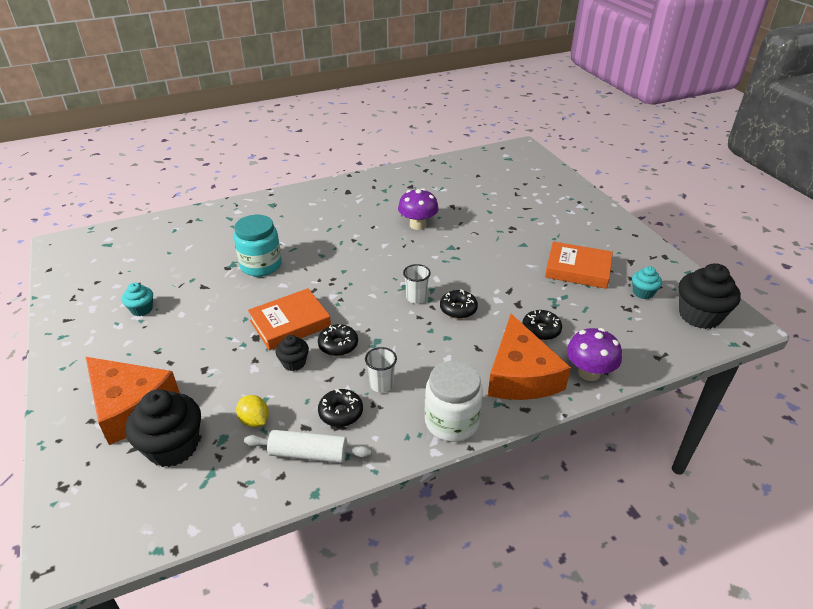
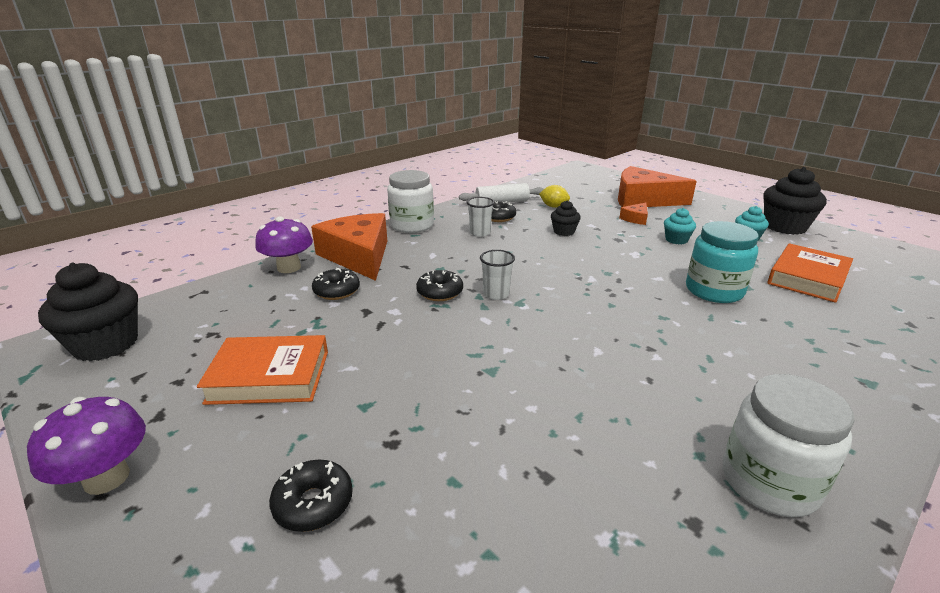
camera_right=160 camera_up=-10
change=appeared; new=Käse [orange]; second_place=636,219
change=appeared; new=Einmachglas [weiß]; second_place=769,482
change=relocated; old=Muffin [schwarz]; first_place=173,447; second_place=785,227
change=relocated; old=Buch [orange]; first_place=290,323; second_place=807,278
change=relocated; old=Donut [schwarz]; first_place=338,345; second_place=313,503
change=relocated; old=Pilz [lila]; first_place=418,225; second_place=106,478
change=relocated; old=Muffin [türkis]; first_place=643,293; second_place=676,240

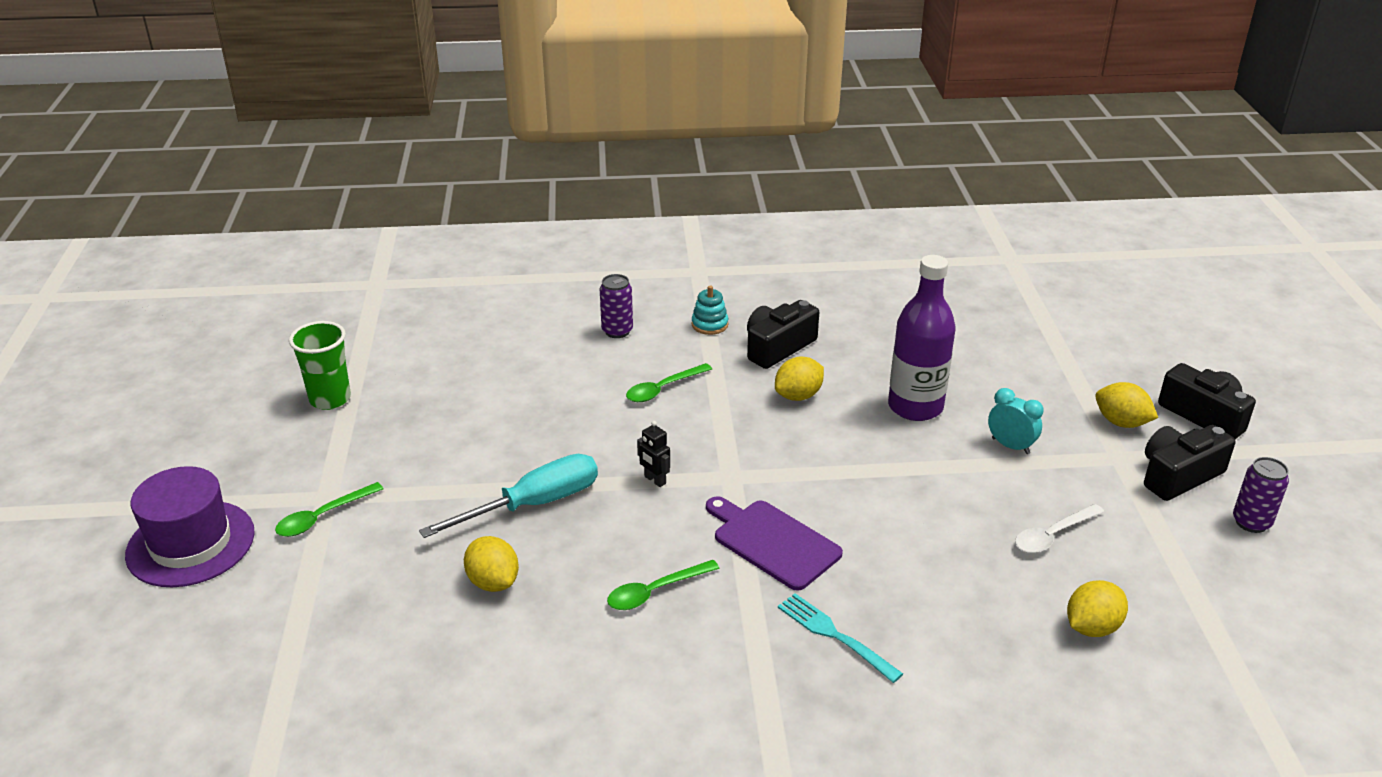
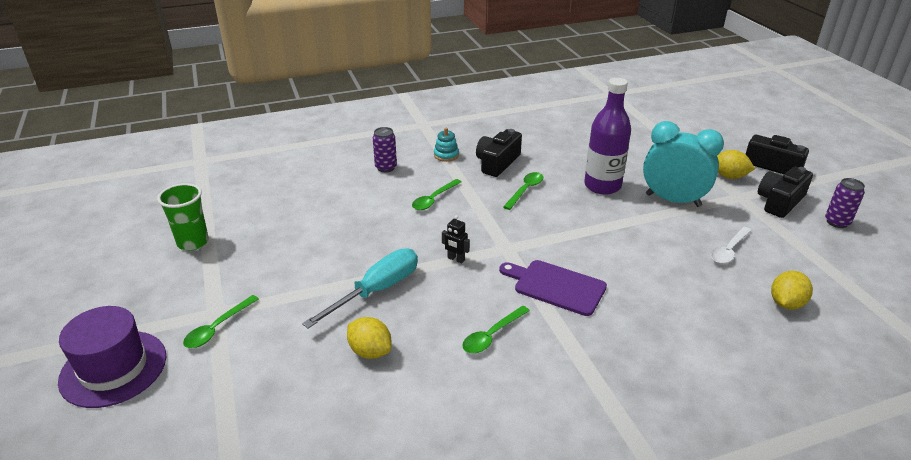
camera_right=-15 camera_up=0
change=missing; old=Gabel [türkis]; first_place=835,636
change=exchanged; old=Zitrone [gelb]; new=Löffel [grün]; first_place=798,396; second_place=525,190
change=size; old=Wecker [türkis]; first_place=1010,446; second_place=673,200; factor=1.99

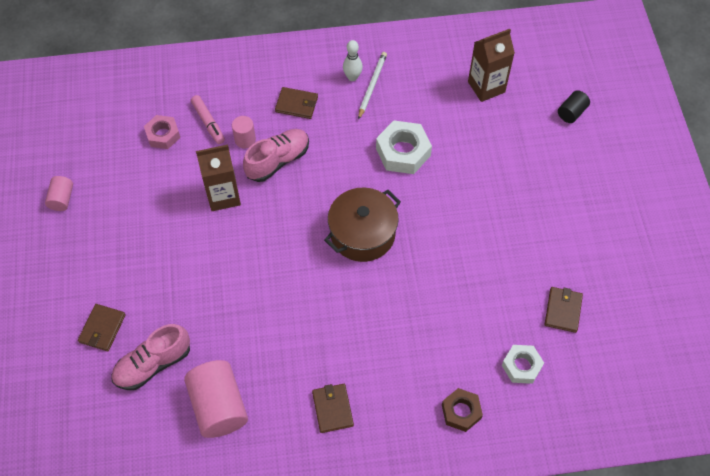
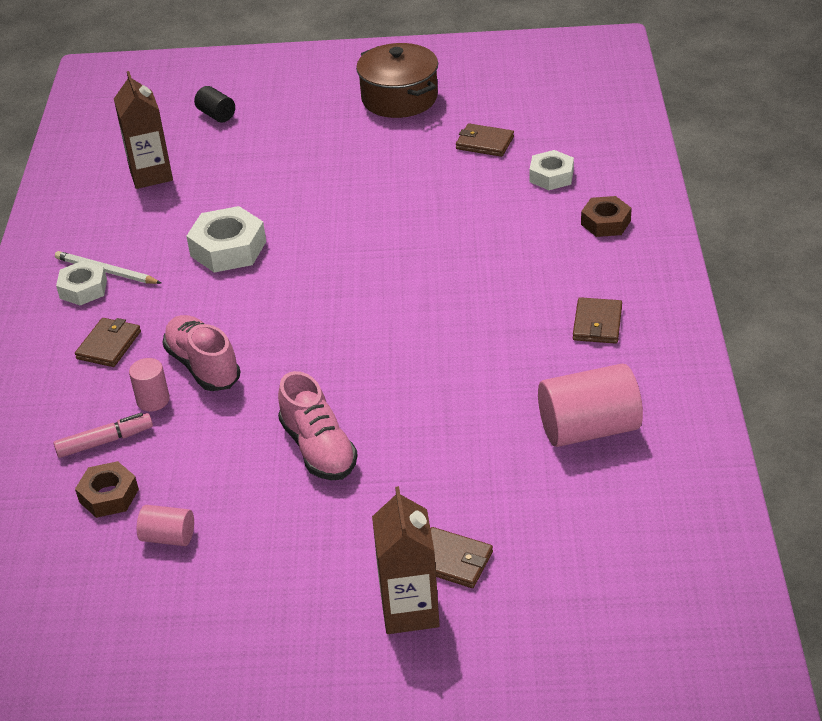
camera_right=-80 camera_up=-20
change=relocated; old=Vollzylinder [rosa]; first_place=62,199; second_place=168,537
change=relocated; old=Schuh [rosa]; first_place=153,364; second_place=318,449
change=relocated; old=Getränkekarton [braun]; first_place=223,196; second_place=409,610
change=relocated; old=Kochtopf [braun]; first_place=362,234; second_place=399,98
change=exchanged; old=Bowlingkegel [weiß]; new=Sechskantmutter [weiß]; first_place=352,77; second_place=83,289
change=colour; old=Sechskantmutter [rosa]; new=Sechskantmutter [braun]; first_place=163,135; second_place=108,495
change=spun; old=Geldbörse [braun]; first_place=332,409; second_place=597,323; degrees=-75

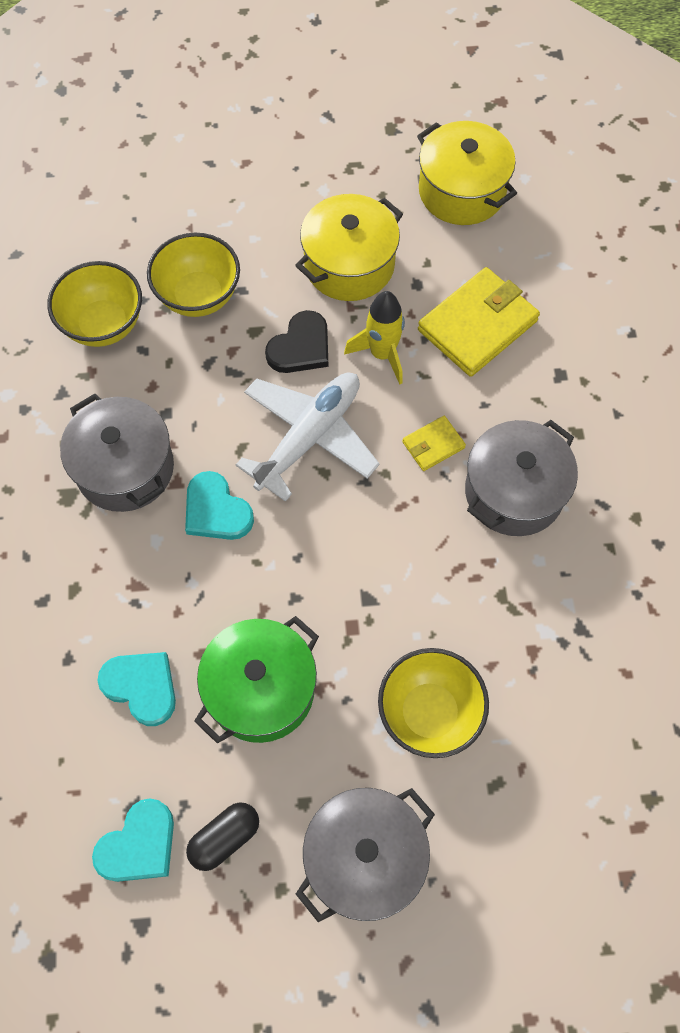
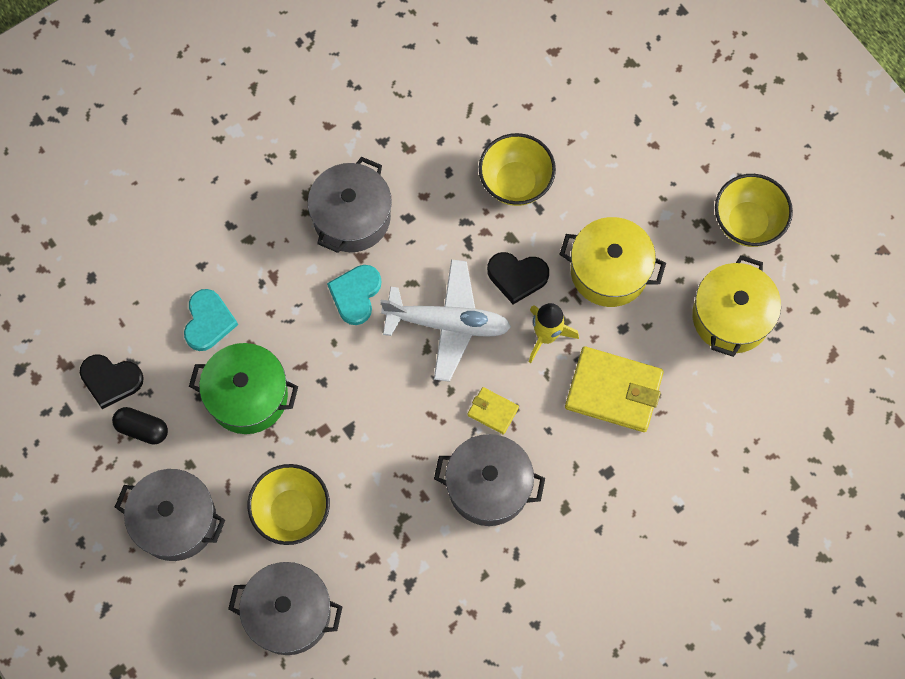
camera_right=60 camera_up=5
change=appeared; new=Kochtopf [grau]; second_place=289,613
change=relocated; old=Schüssel [gelb]; first_place=104,325; second_place=747,223
change=colour; old=Herz [türkis]; new=Herz [schwarz]; first_place=139,845; second_place=111,380

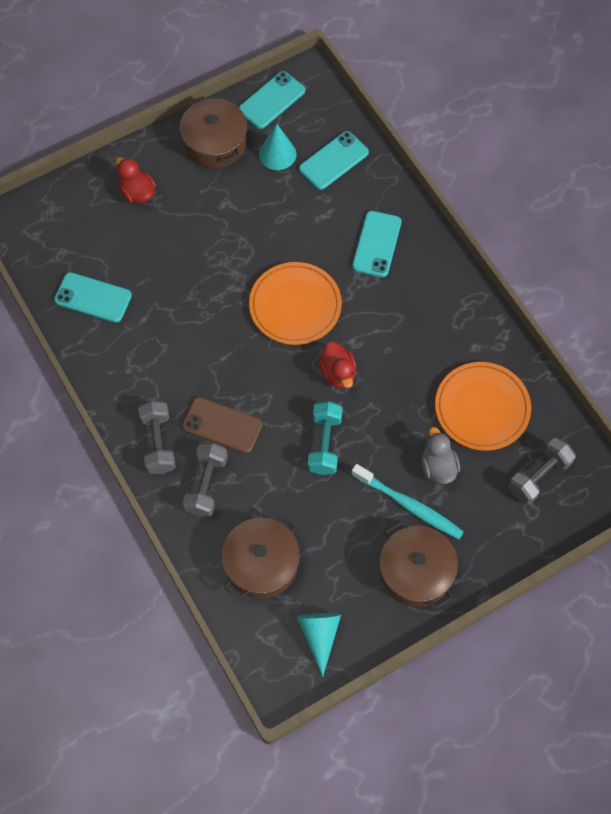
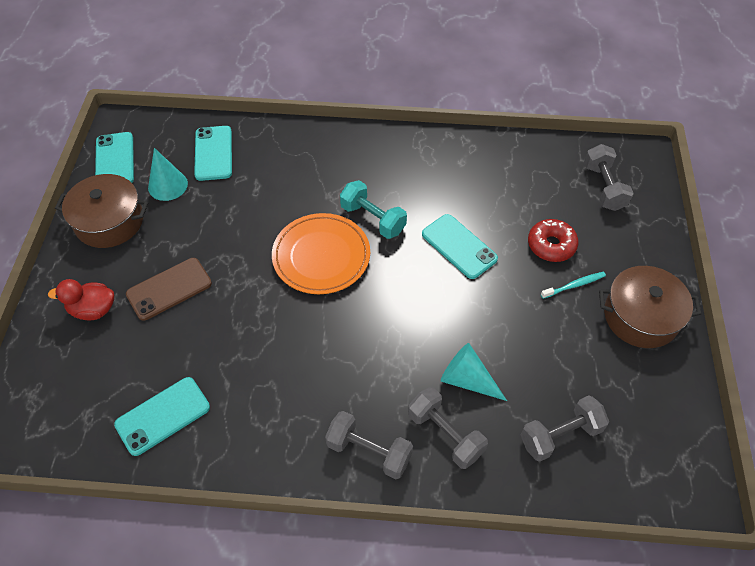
camera_right=-55 camera_up=-10
change=missing; old=Ente [rot]; first_place=338,373
change=missing; old=Teller [orange]; first_place=482,408
change=relocated; old=Handy [braun]; first_place=222,425; second_place=169,289
change=relocated; old=Kegel [türkis]; first_place=319,635; second_place=467,380
change=relocated; old=Hantel [türkis]; first_place=325,444; second_place=373,219
change=relocated; old=Handy [türkis]; first_place=377,244; second_place=459,246
change=exchanged; old=Kochtopf [braun]; new=Hantel [grau]; first_place=261,564; second_place=560,435
change=exchanged; old=Ente [grau]; new=Donut [rot]; first_place=438,467; second_place=551,245
change=size; old=Zahnbürste [türkis]; first_place=409,506; second_place=574,285; factor=0.56

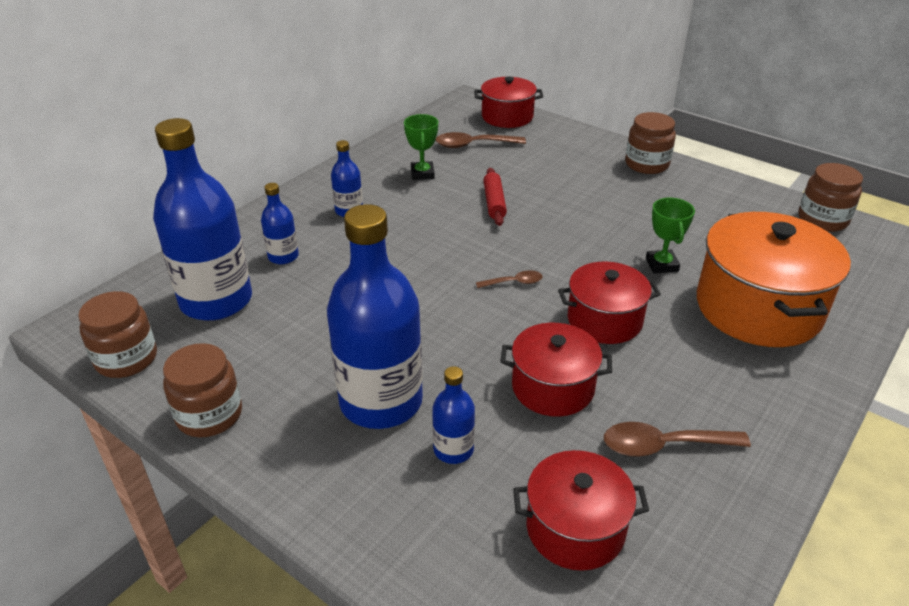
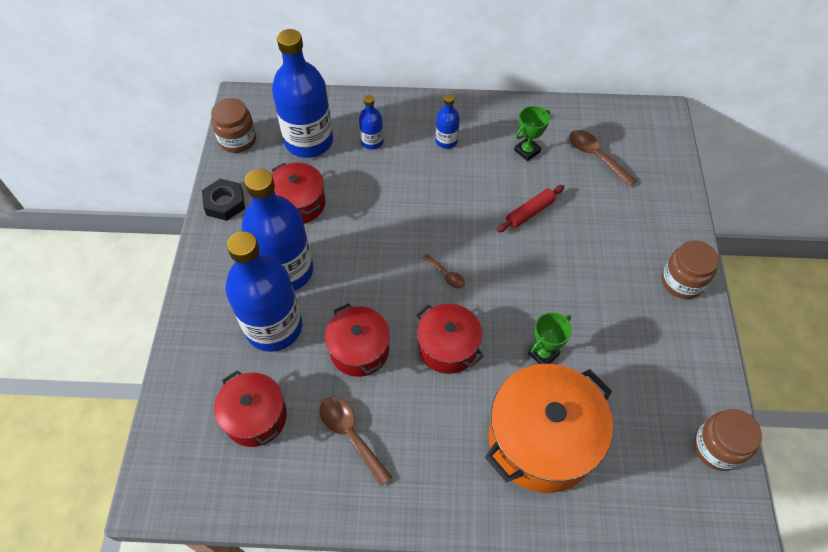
camera_right=55 camera_up=20
change=relocated; old=Kochtopf [rot]; first_place=507,117; second_place=299,204
change=exchanged; old=Einmachglas [braun]; new=Sechskantmutter [schwarz]; first_place=209,415; second_place=225,203
change=size; old=Flasche [blau]; first_place=453,450; second_place=274,327; factor=2.18

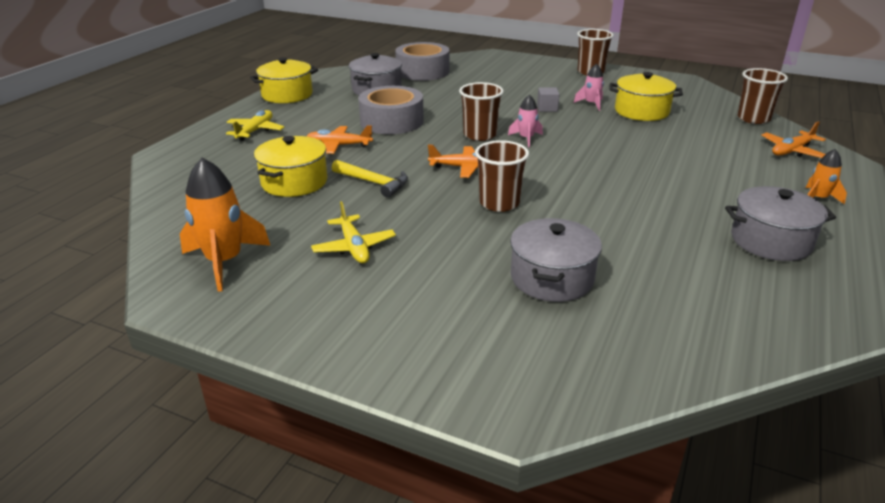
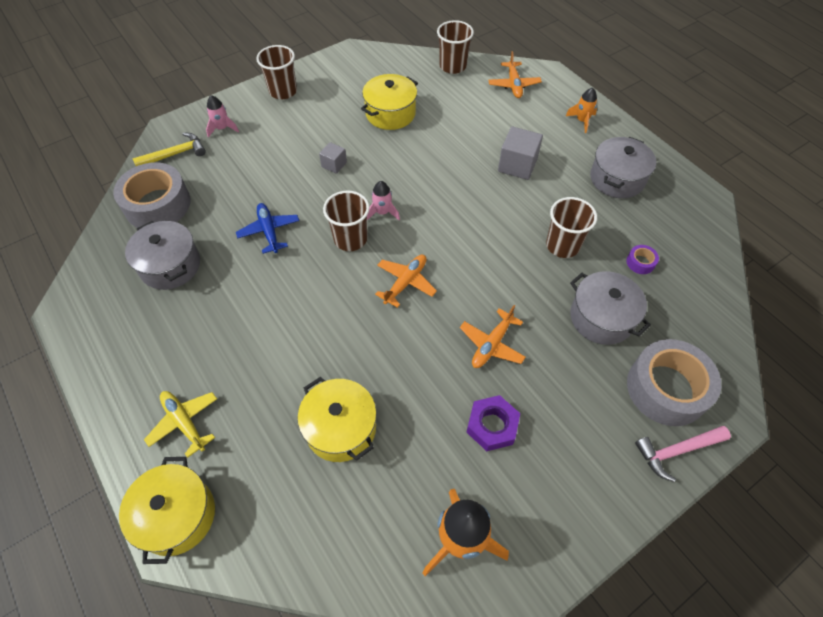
camera_right=-60 camera_up=25
change=appeared; new=Flugzeug [blau]; second_place=269,231
change=appeared; new=Kubus [grau]; second_place=517,165
change=appeared; new=Klebeband [lila]; second_place=640,262
change=appeared; new=Hammer [rosa]; second_place=676,451
change=relocated; old=Kochtopf [gelb]; first_place=287,95; second_place=177,515
change=relocated; old=Flugzeug [orange]; first_place=338,145; second_place=491,344
change=relocated; old=Hammer [gelb]; first_place=373,183; second_place=175,154
change=relocated; old=Klebeband [grau]; first_place=391,121; second_place=666,389
change=relocated; old=Becher [braun]; first_place=499,203; second_place=562,245
change=relocated; old=Rakete [rosa]; first_place=591,104; second_place=222,128
change=exchanged; old=Flugzeug [gelb]; new=Sechskantmutter [lila]; first_place=354,247; second_place=492,426

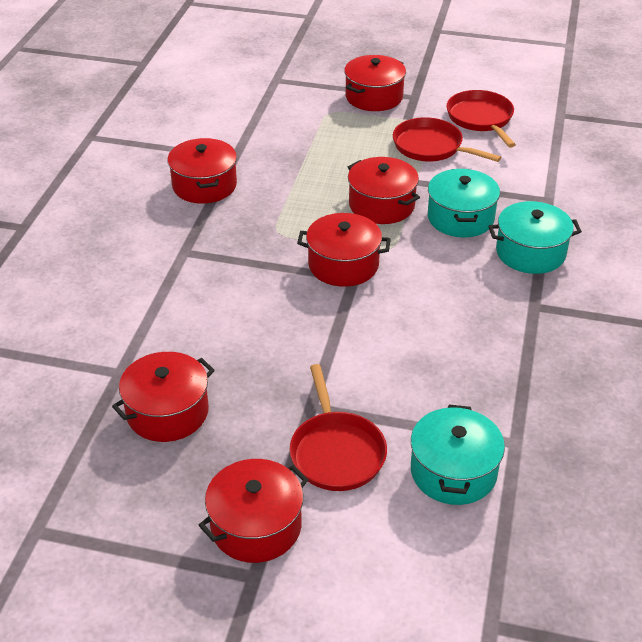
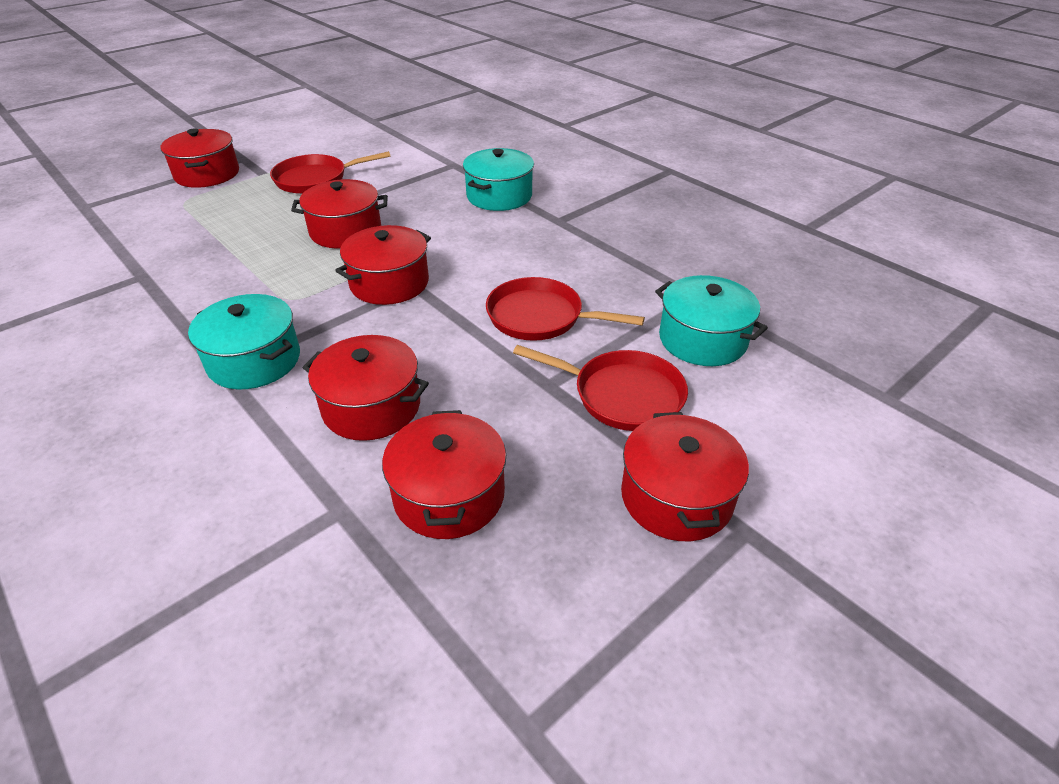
camera_right=-55 camera_up=0
change=relocated; old=Kochtopf [rot]; first_place=204,185; second_place=371,407
change=relocated; old=Kochtopf [türkis]; first_place=460,218; second_place=254,360
change=relocated; old=Pfanne [rot]; first_place=481,119; second_place=540,317

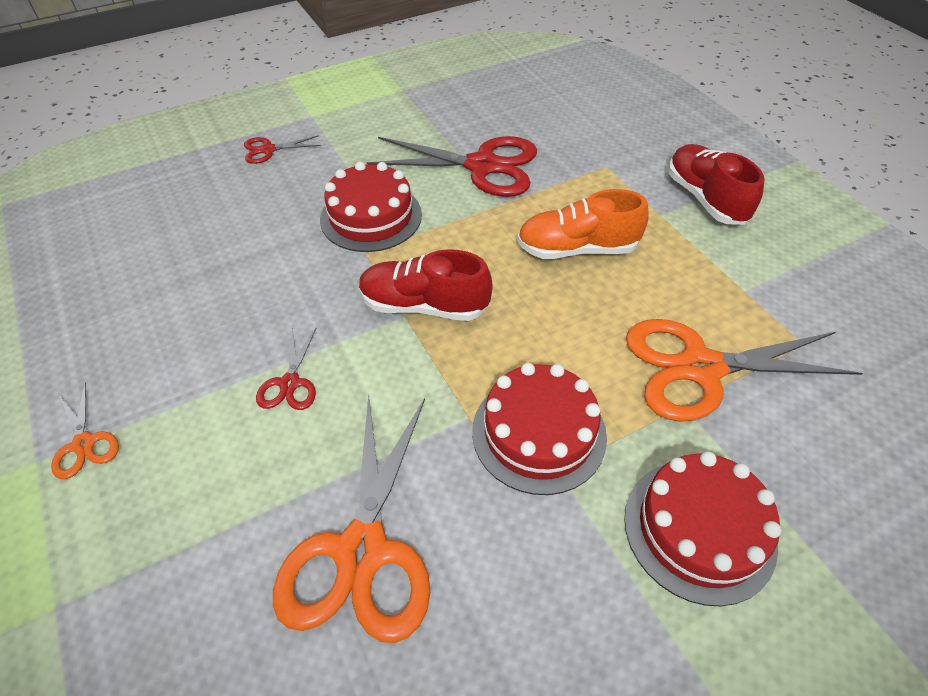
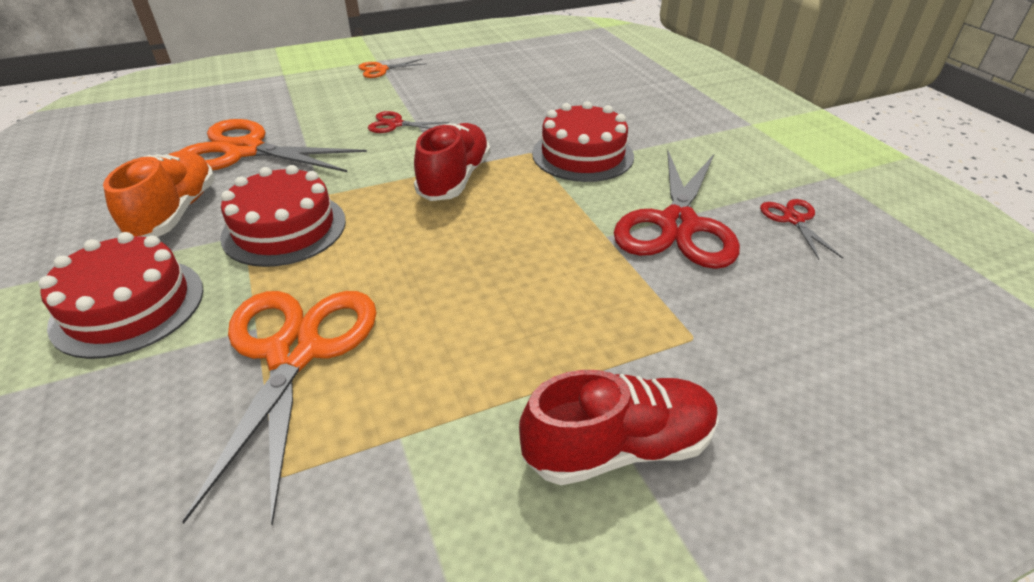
camera_right=95 camera_up=-10
change=relocated; old=Schere [rot]; first_place=268,150; second_place=794,219
change=relocated; old=Schuh [orange]; first_place=577,249; second_place=175,212

